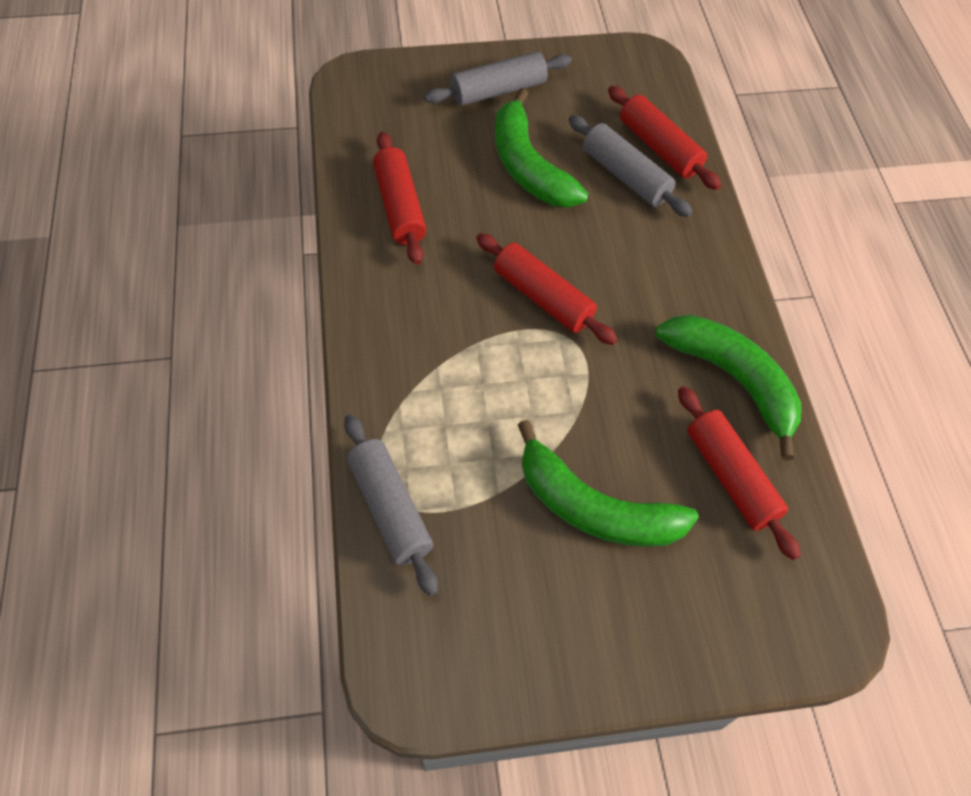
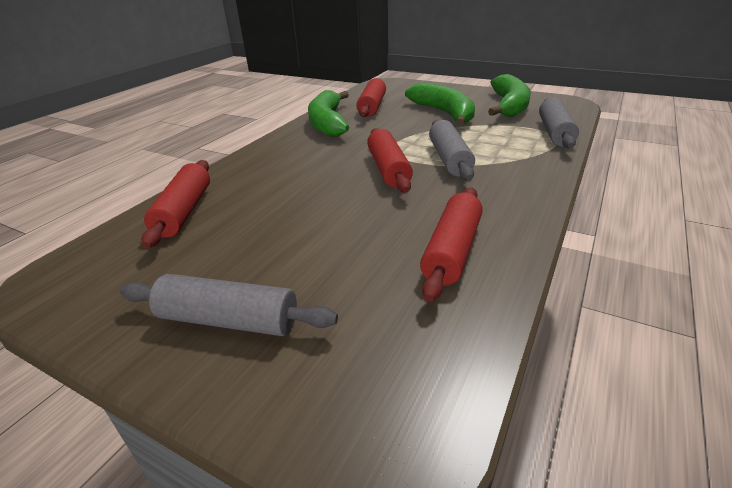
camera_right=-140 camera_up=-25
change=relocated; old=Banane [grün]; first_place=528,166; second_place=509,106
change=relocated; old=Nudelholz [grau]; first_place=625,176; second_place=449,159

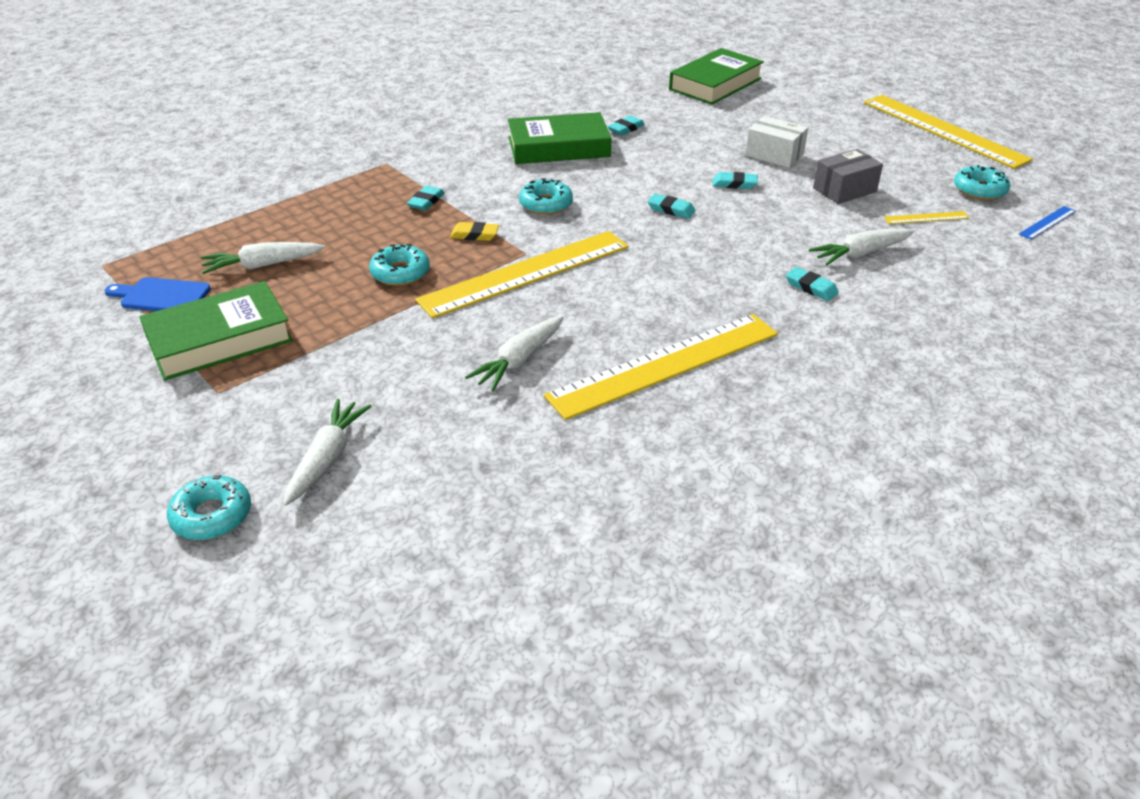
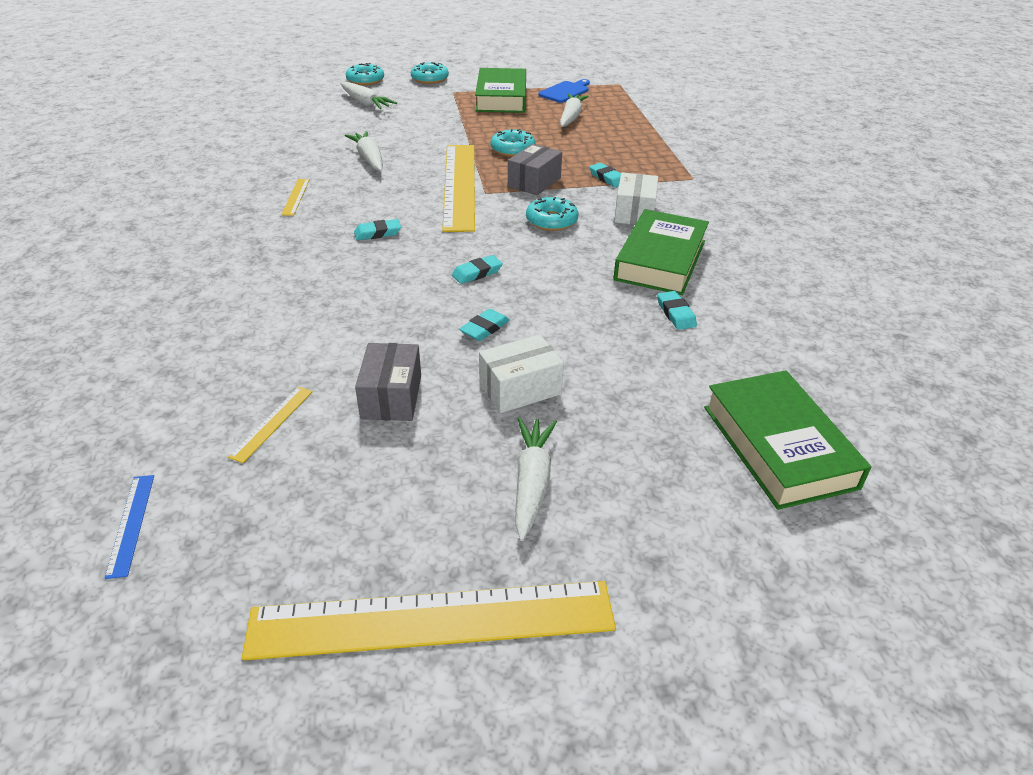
camera_right=120 camera_up=0
change=appeared; new=Schachtel [weiß]; second_place=634,212
change=relocated; old=Radiergummi [türkis]; first_place=811,287; second_place=378,233
change=relocated; old=Karotte [weiß]; first_place=860,254; second_place=531,482
change=relocated; old=Donut [türkis]; first_place=979,190; second_place=430,79
change=exchanged; old=Radiergummi [gelb]; new=Schachtel [grau]; first_place=474,235; second_place=534,182
change=size; old=Lineal [gelb]; first_place=665,364; second_place=296,196; factor=0.4

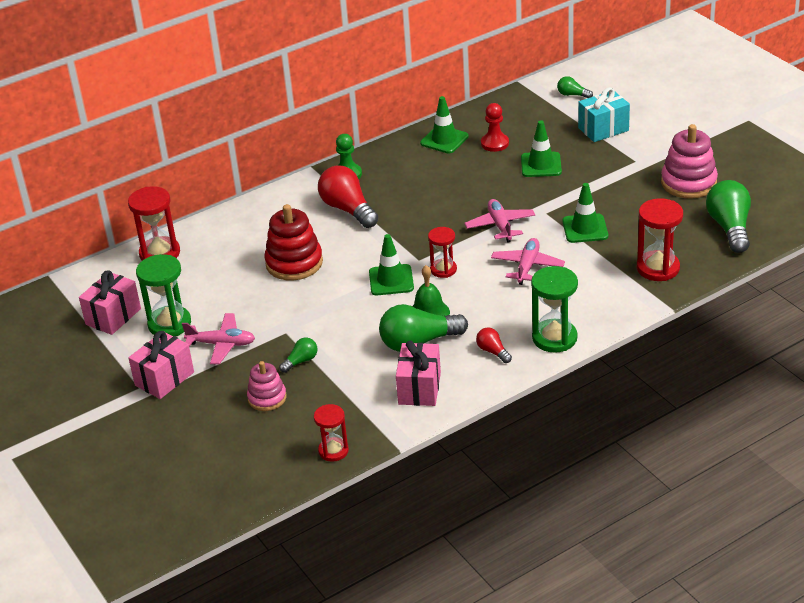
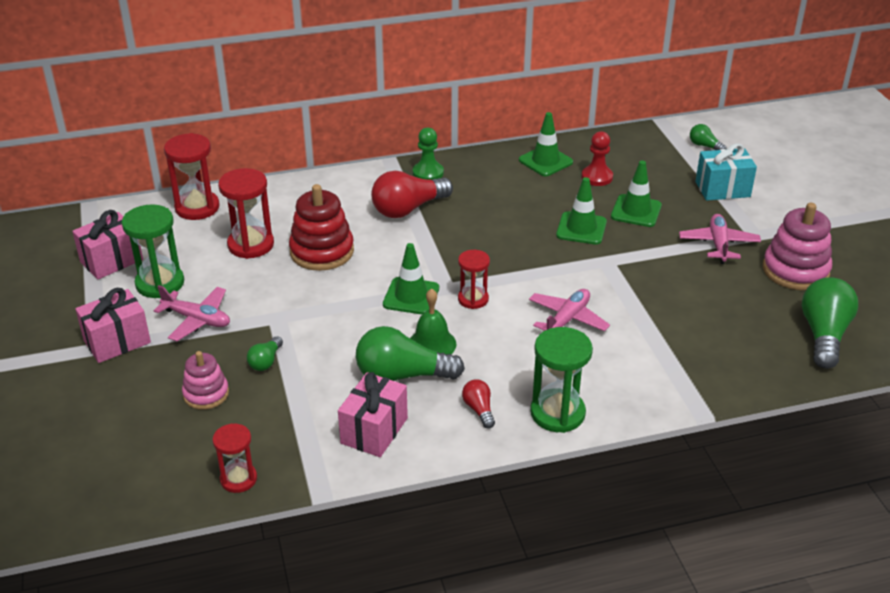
camera_right=15 camera_up=0
change=relocated; old=Flugzeug [rosa]; first_place=500,226; second_place=718,244
change=relocated; old=Leitkegel [grün]; first_place=585,229; second_place=581,228
change=relocated; old=Sanduhr [rot]; first_place=658,268; second_place=251,245
change=spun; old=Glühbirne [grün]; first_place=301,361; second_place=266,361; degrees=135
change=spun; old=Glühbirne [rot]; first_place=348,209; second_place=408,209; degrees=-105

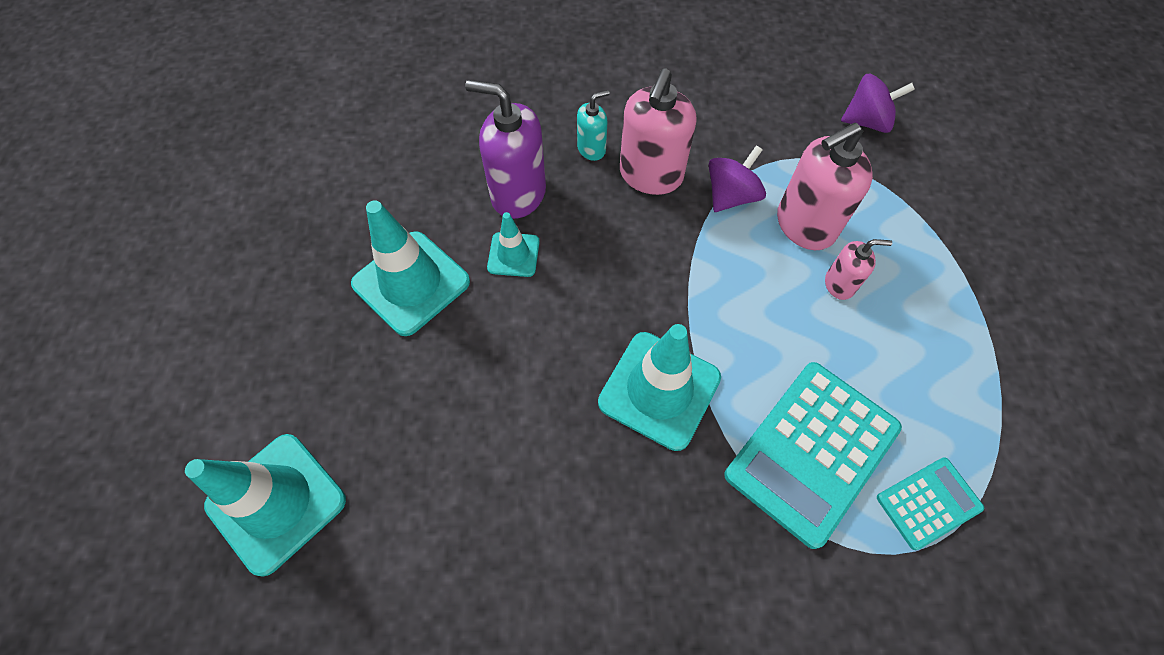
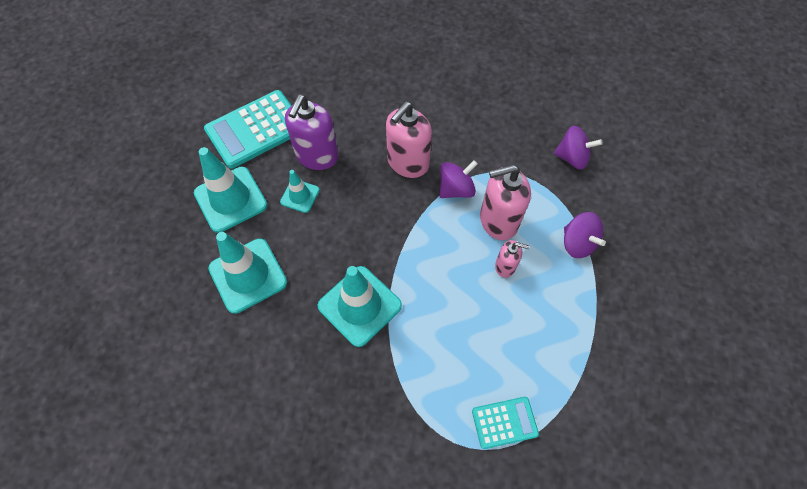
camera_right=15 camera_up=0
change=missing; old=Seifenspender [türkis]; first_place=591,149
change=appeared; new=Kreisel [lila]; second_place=577,243
change=relocated; old=Leitkegel [türkis]; first_place=276,502; second_place=248,275
change=relocated; old=Taschenrechner [türkis]; first_place=812,451; second_place=256,129
change=spun; old=Seifenspender [lila]; first_place=518,194; second_place=317,156; degrees=-105

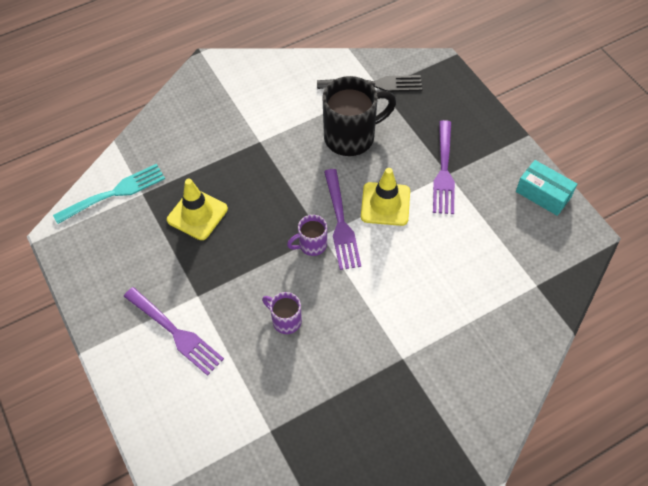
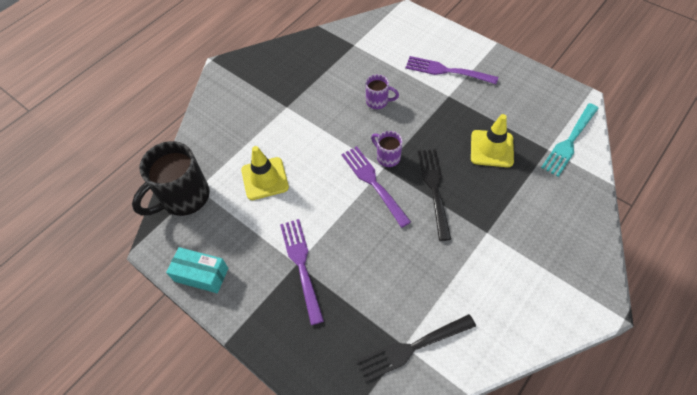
camera_right=160 camera_up=0
change=appeared; new=Gabel [schwarz]; second_place=434,189
change=relocated; old=Tasse [schwarz]; first_place=351,137; second_place=184,198
change=relocated; old=Leitkegel [gelb]; first_place=385,204; second_place=265,178
change=spun; old=Tasse [lila]; first_place=311,245; second_place=387,157; degrees=-90

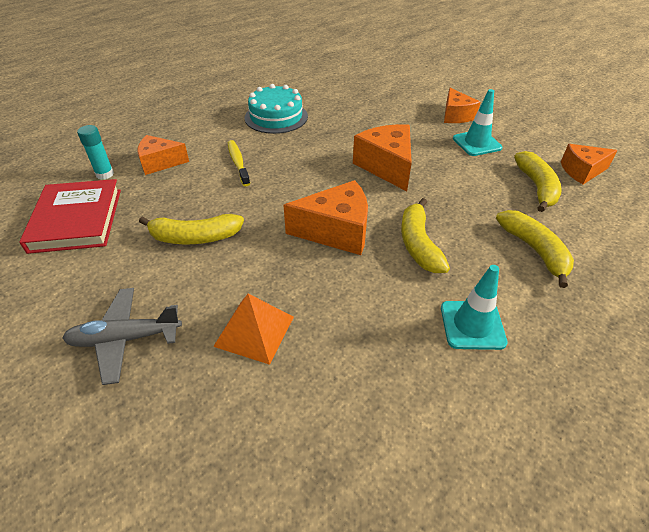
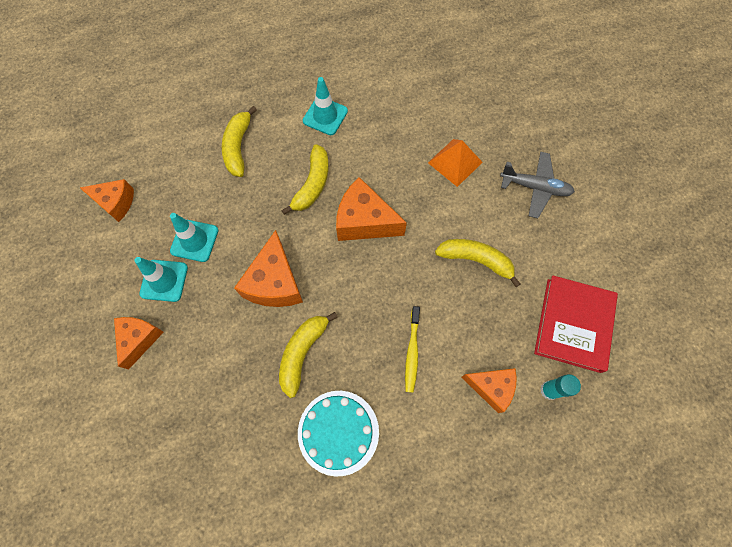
camera_right=-155 camera_up=25
change=appeared; new=Leitkegel [türkis]; second_place=194,241
change=relocated; old=Banane [gelb]; first_place=536,187; second_place=302,353

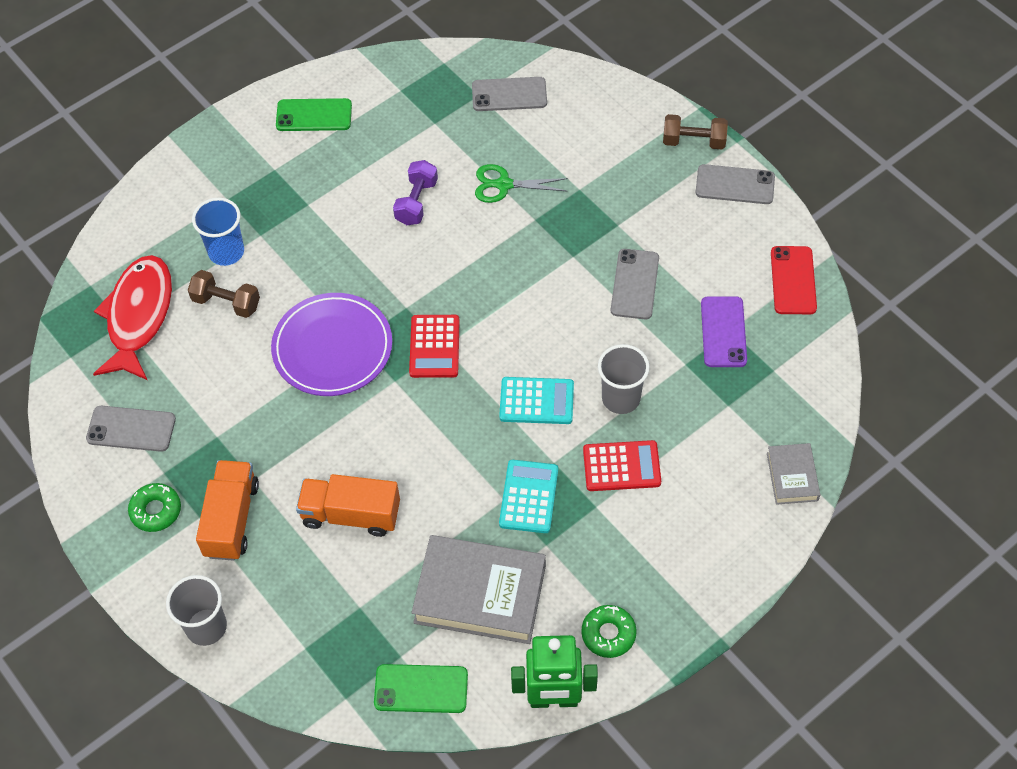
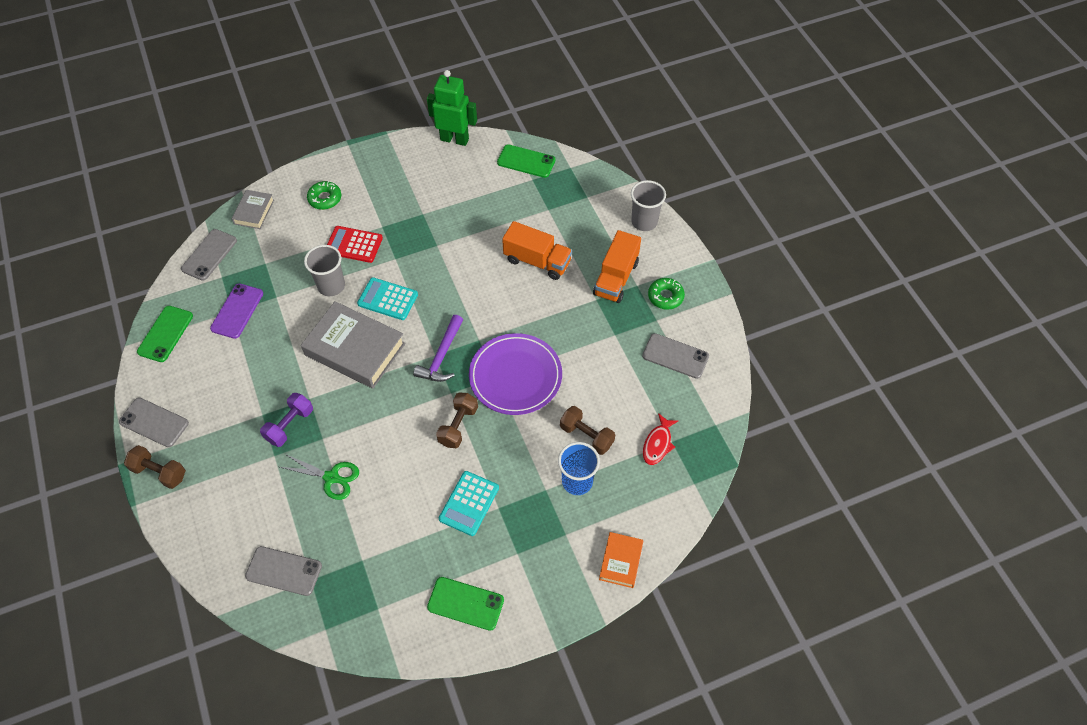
camera_right=-165 camera_up=0
change=appeared; new=Hantel [braun]; second_place=458,426
change=appeared; new=Buch [orange]; second_place=620,561
change=relocated; old=Hantel [lila]; first_place=416,202; second_place=290,425
change=relocated; old=Buch [grau]; first_place=480,594; second_place=355,349
change=relocated; old=Taschenrechner [türkis]; first_place=529,497; second_place=469,503
change=relocated; old=Donut [grün]; first_place=608,634; second_place=325,199
change=relocated; old=Handy [grau]; first_place=634,284; second_place=209,255
change=exchanged; old=Taschenrechner [rot]; new=Hammer [lila]; first_place=434,347; second_place=441,356
change=colour; old=Handy [rot]; new=Handy [grün]; first_place=793,280; second_place=165,334
change=size; old=Fisch [rot]; first_place=139,316; second_place=657,444; factor=0.5

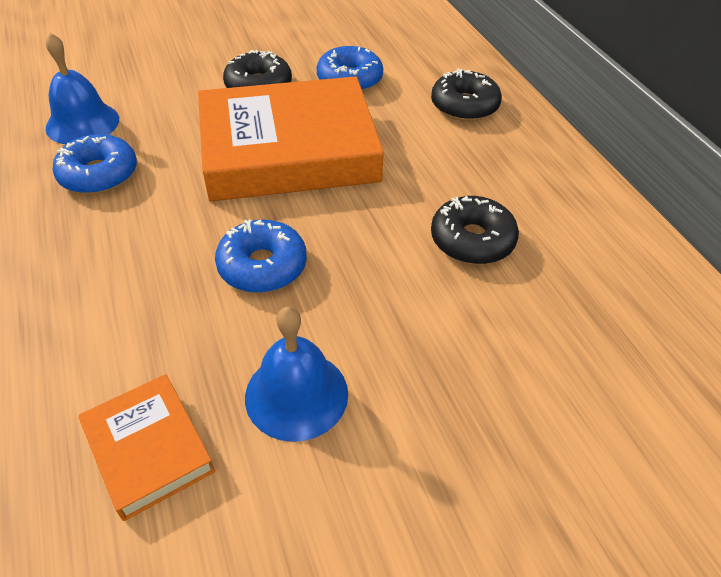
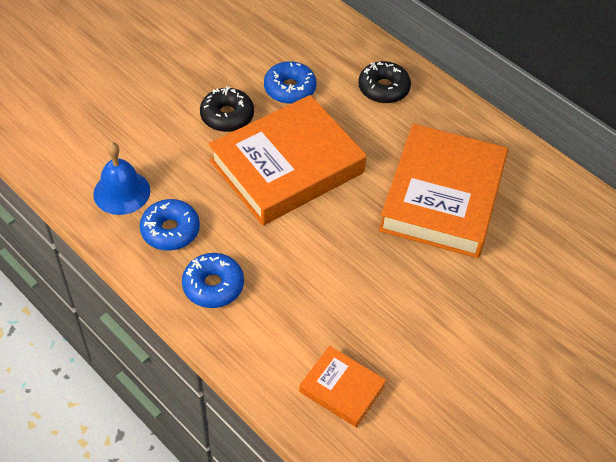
camera_right=-25 camera_up=5
change=missing; old=Glocke [blau]; first_place=296,394
change=relocated; old=Donut [blau]; first_place=262,266; second_place=213,286
change=exchanged; old=Donut [schwarz]; new=Buch [orange]; first_place=472,240; second_place=443,197

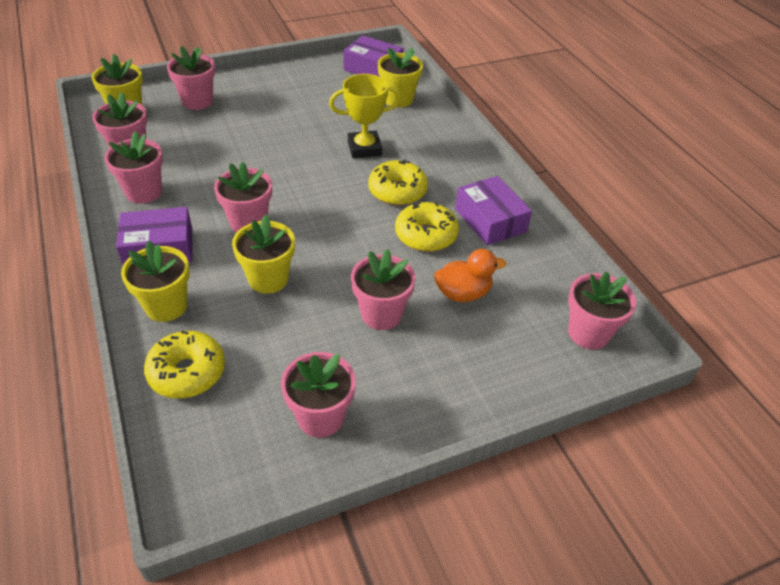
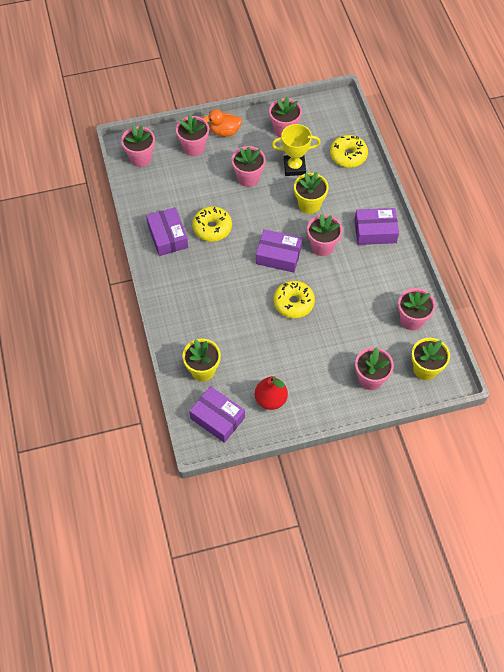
camera_right=-170 camera_up=15
change=missing; old=Blumentopf [gelb]; first_place=166,306
change=appeared; new=Birne [rot]; second_place=270,399
change=appeared; new=Schachtel [lila]; second_place=278,256
change=relocated; old=Blumentopf [rosa]; first_place=144,192; second_place=194,147
change=relocated; old=Pokal [gelb]; first_place=364,148; second_place=294,167
change=relocated; old=Donut [gelb]; first_place=397,191; second_place=293,303
change=relocated; old=Ente [orange]; first_place=463,293; second_place=224,131

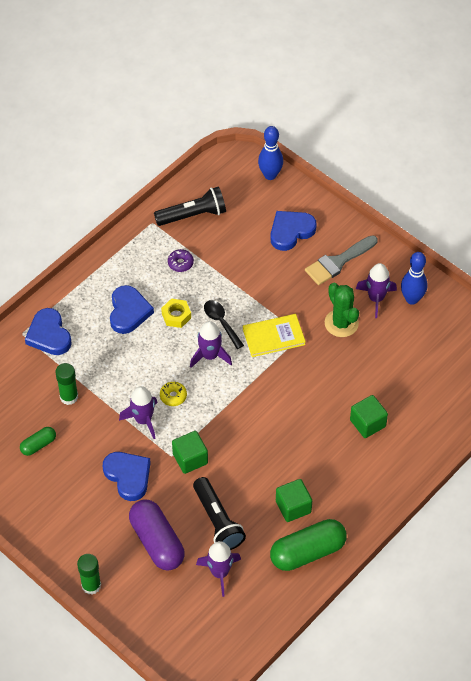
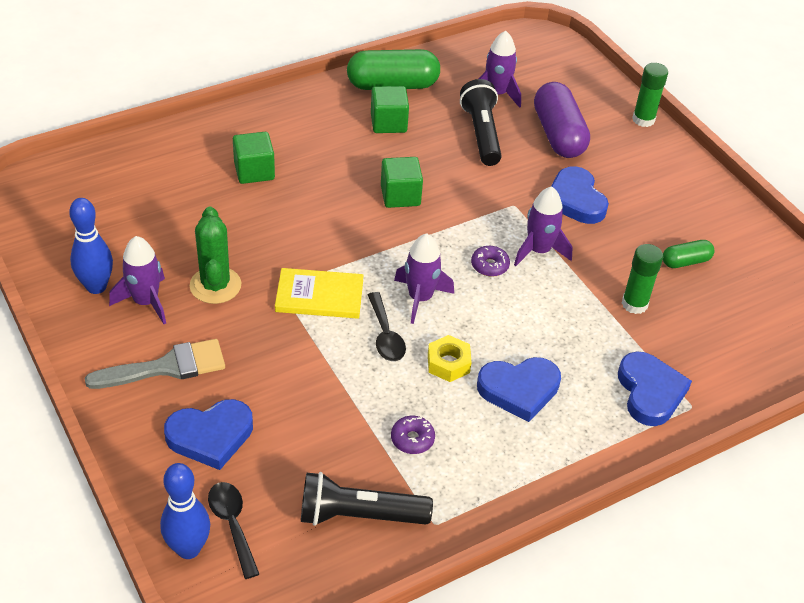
camera_right=-165 camera_up=-10
change=appeared; new=Löffel [schwarz]; second_place=232,525
change=relocated; old=Kubus [grün]; first_place=190,459; second_place=400,195
change=colour; old=Donut [gelb]; new=Donut [lila]; first_place=173,396; second_place=489,265
change=spun; old=Herz [blau]; first_place=128,312; second_place=519,390; degrees=-120

